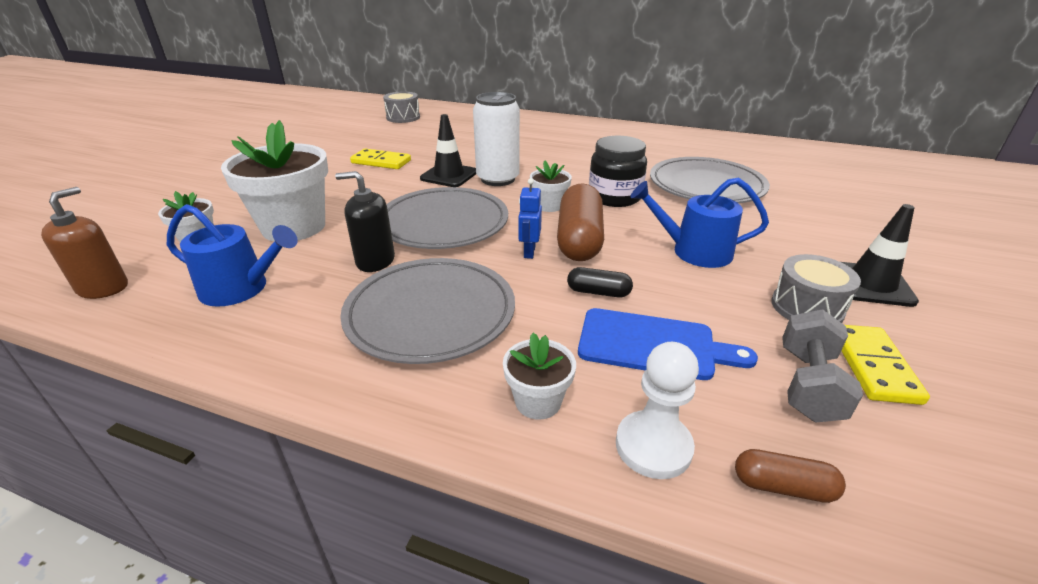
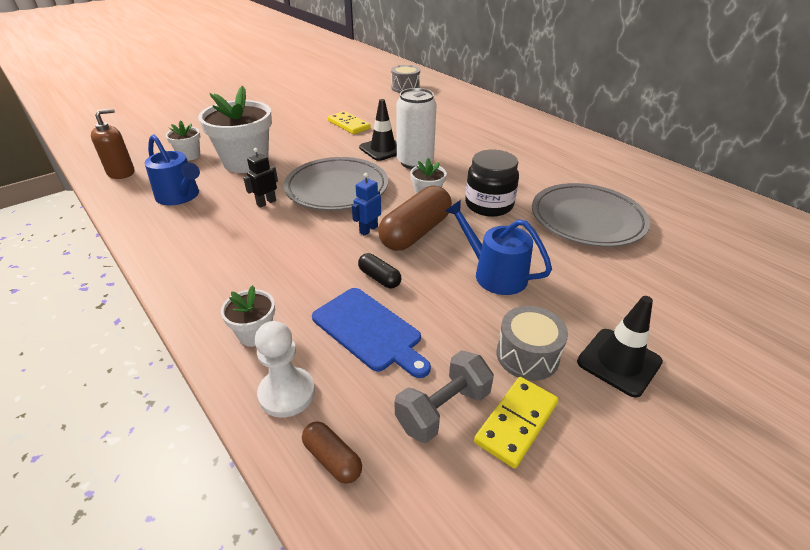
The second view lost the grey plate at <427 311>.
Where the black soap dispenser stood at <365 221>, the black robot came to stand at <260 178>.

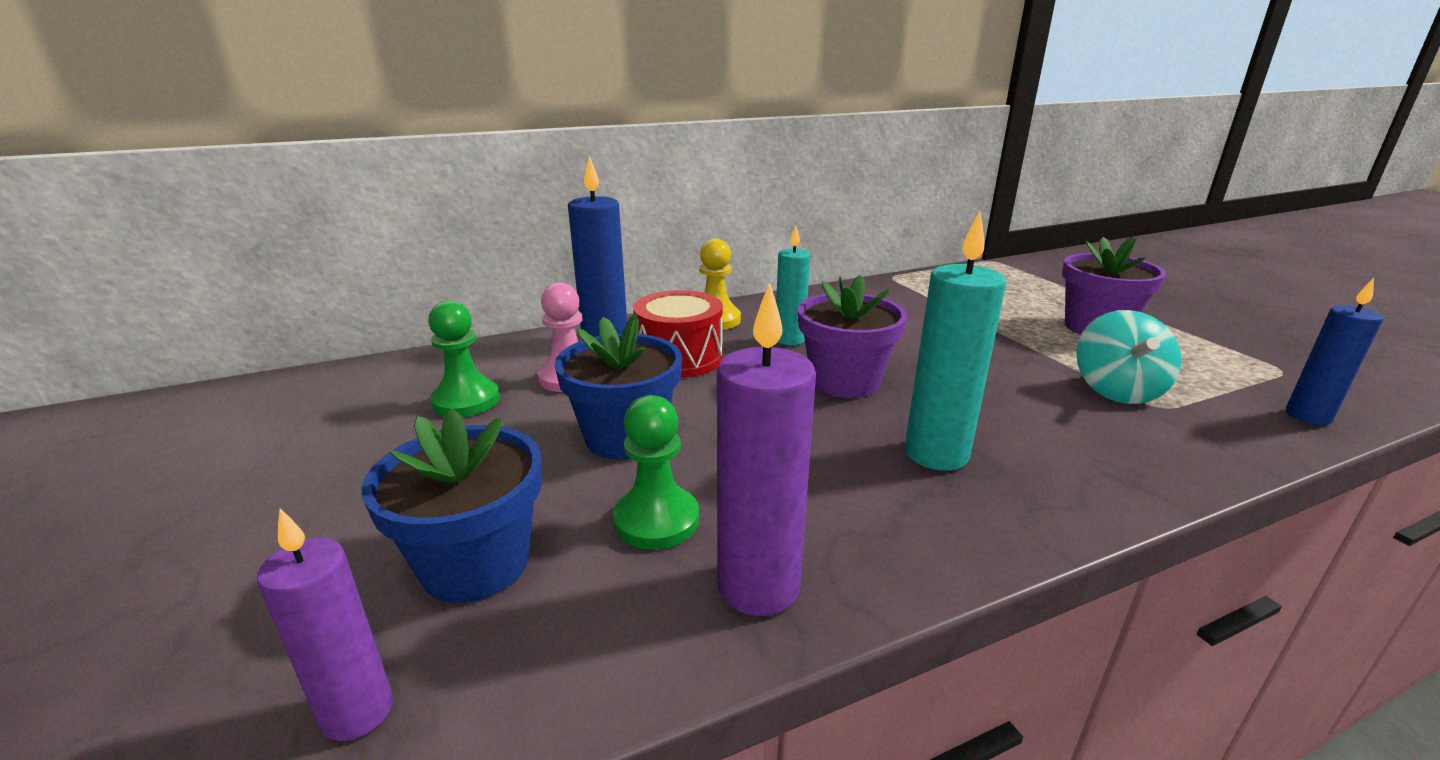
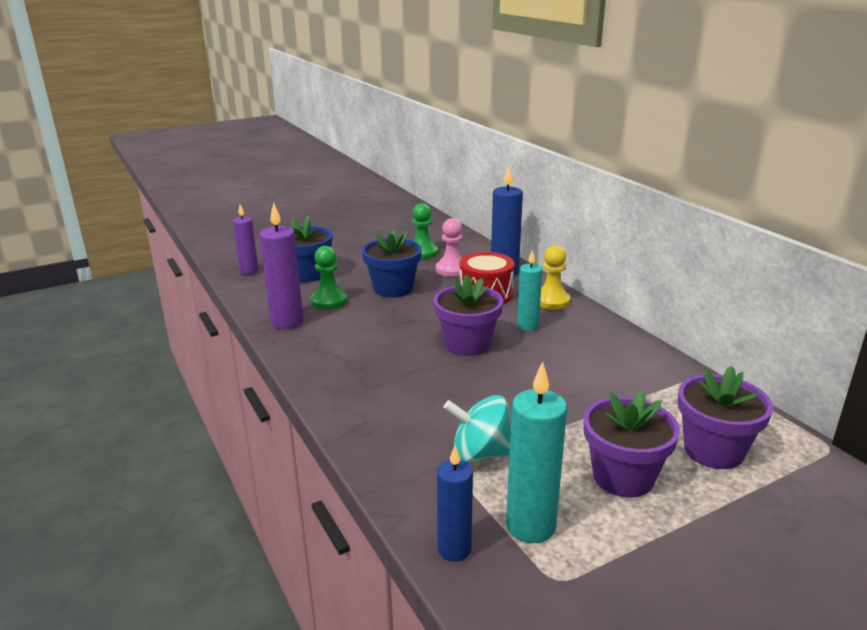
The second view gained the purple flower pot at <725 417>.
The turquoise candle ended up elsewhere, having gone from <955 341> to <536 452>.

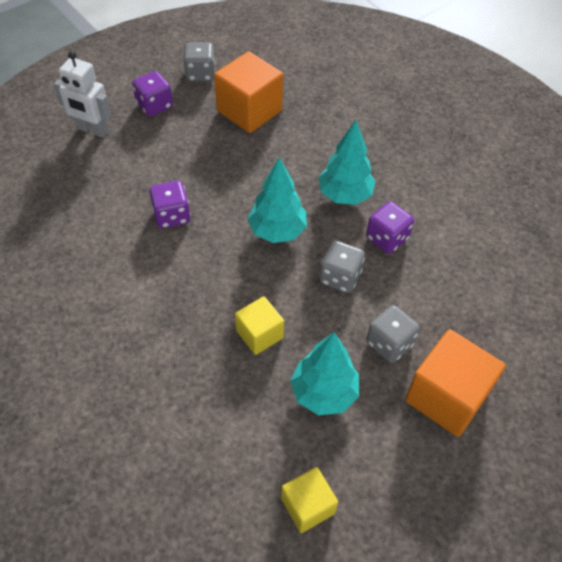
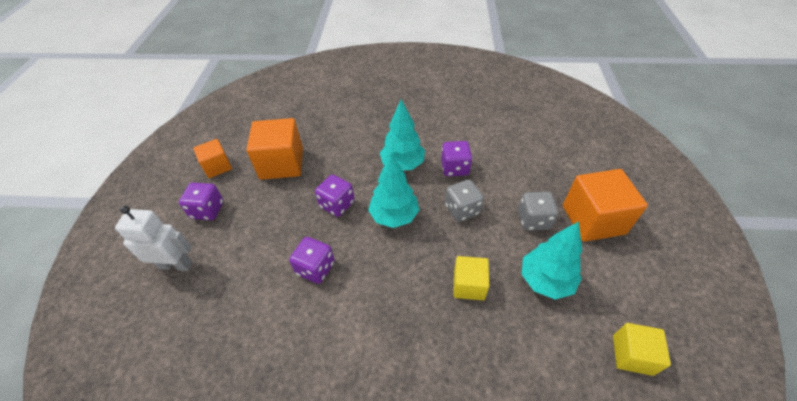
The second view gained the purple dice at <335 195>.
Where the grey dice stood at <199 62>, the orange cube came to stand at <212 158>.
The white robot at <82 94> ended up facing another way, 150 degrees counterclockwise from before.

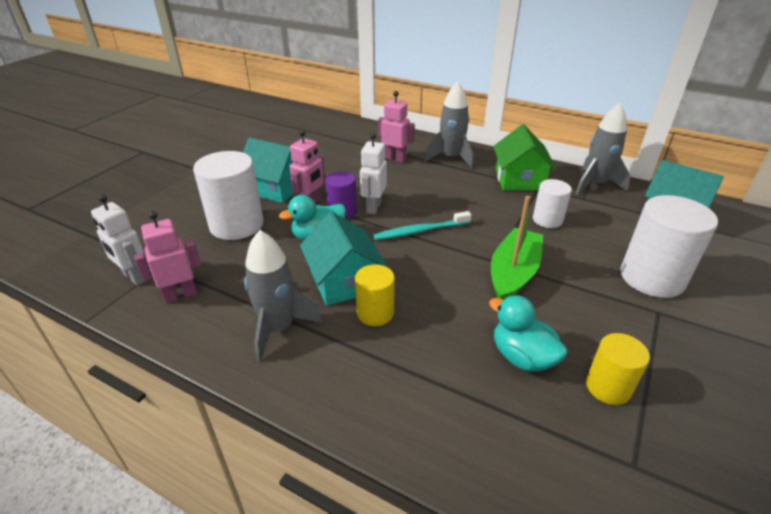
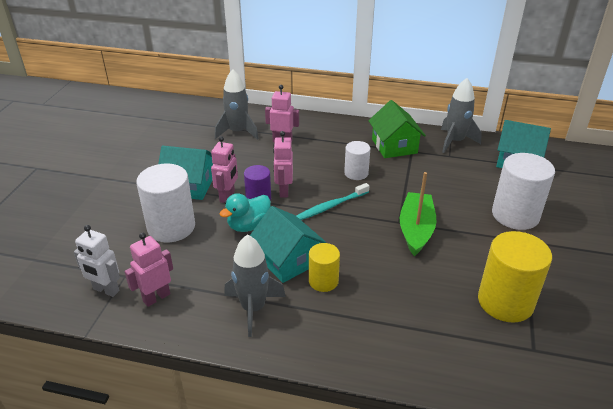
The second view lost the turquoise duck at <528 333>.
The grey rocket ended up elsewhere, having gone from <448 124> to <237 104>.
The white cylinder ended up elsewhere, having gone from <552 203> to <357 160>.
What was the white robot at <373 173> turned into the pink robot at <283 164>.
The size of the yellow cylinder at <618 369> changed by a factor of 1.76.

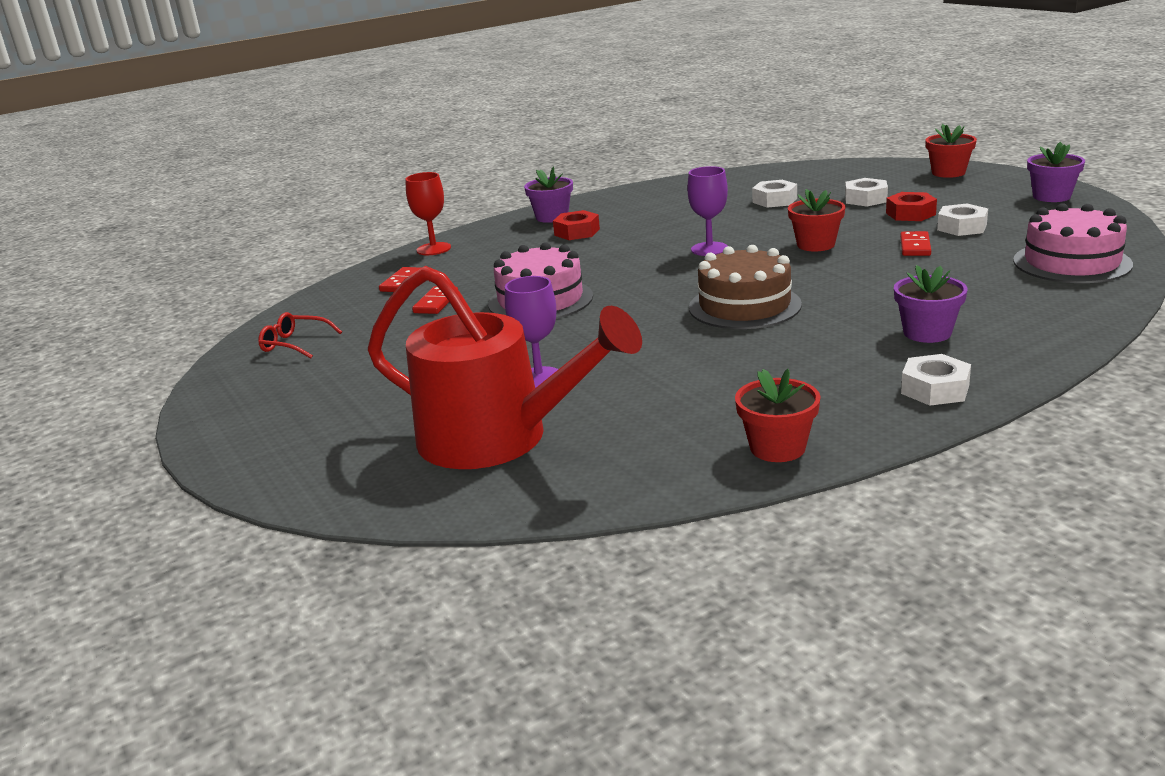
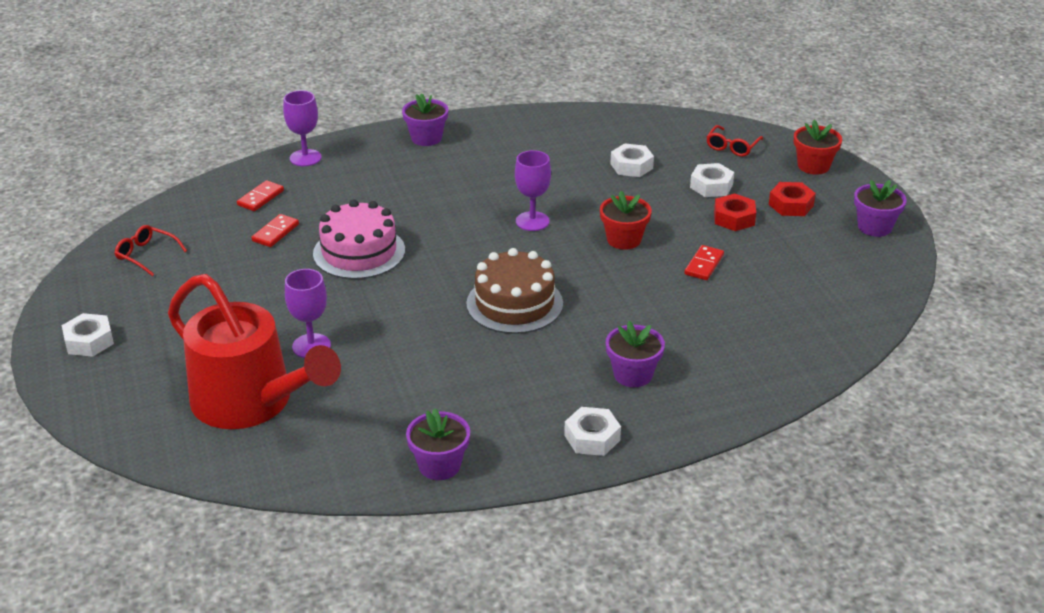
The second view lost the pink cake at <1073 243>.
The second view gained the red glasses at <735 141>.
The red nut ended up elsewhere, having gone from <576 225> to <792 199>.
The white nut ended up elsewhere, having gone from <962 220> to <88 335>.
What was the red goblet at <428 213> turned into the purple goblet at <302 128>.
What was the red flower pot at <778 415> turned into the purple flower pot at <438 444>.

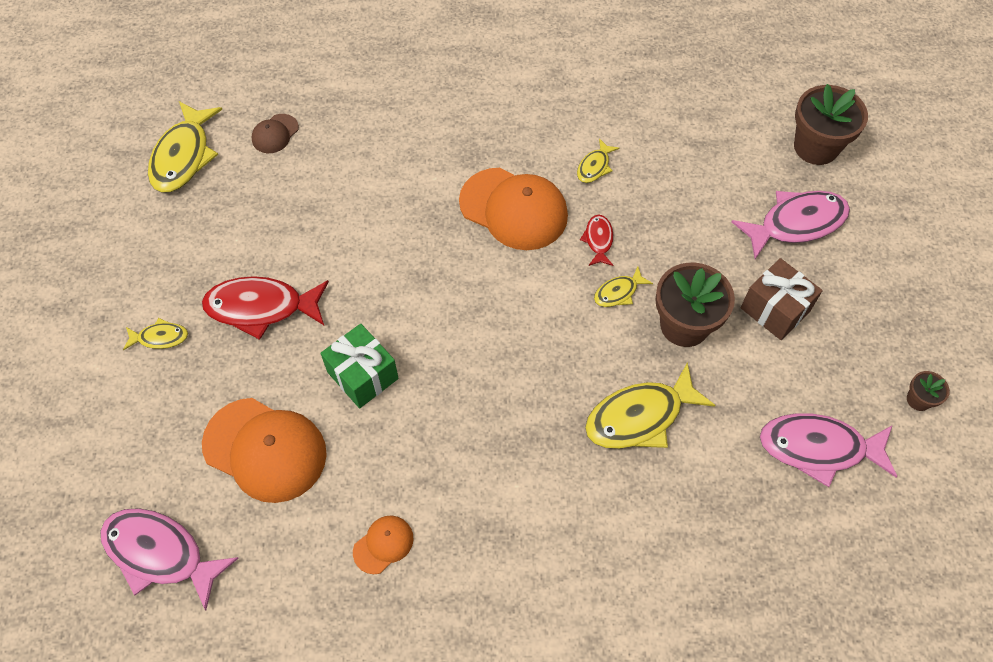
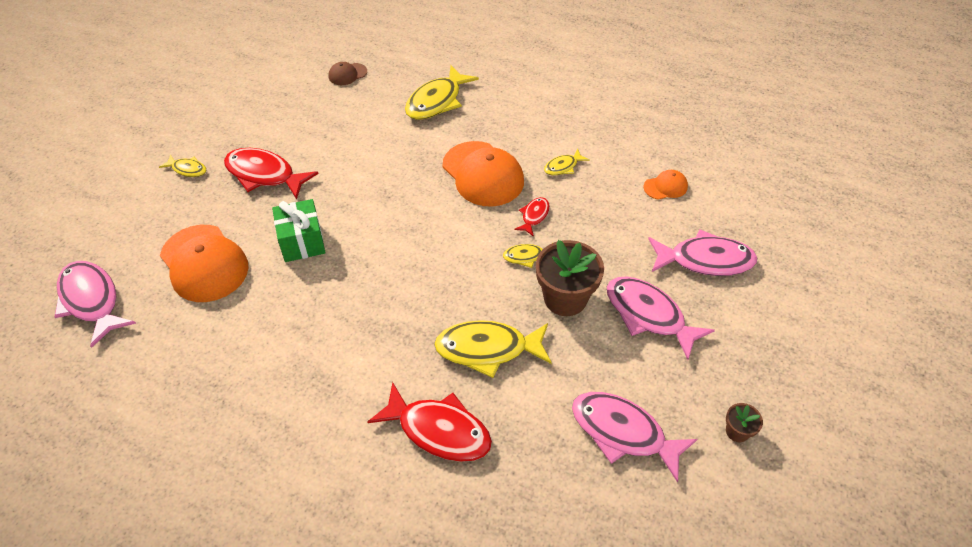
The second view lost the brown flower pot at <831 124>.
The second view gained the red fish at <430 422>.
The yellow fish ended up elsewhere, having gone from <185 147> to <442 92>.
The orange cap ended up elsewhere, having gone from <383 545> to <666 185>.
Where the brown gift stood at <782 299>, the pink fish came to stand at <661 318>.

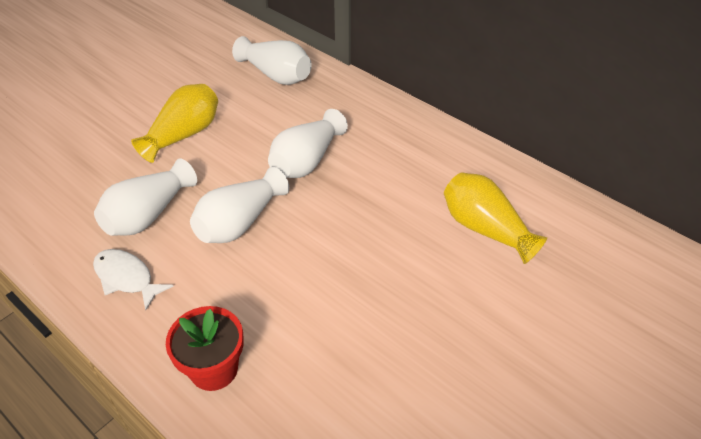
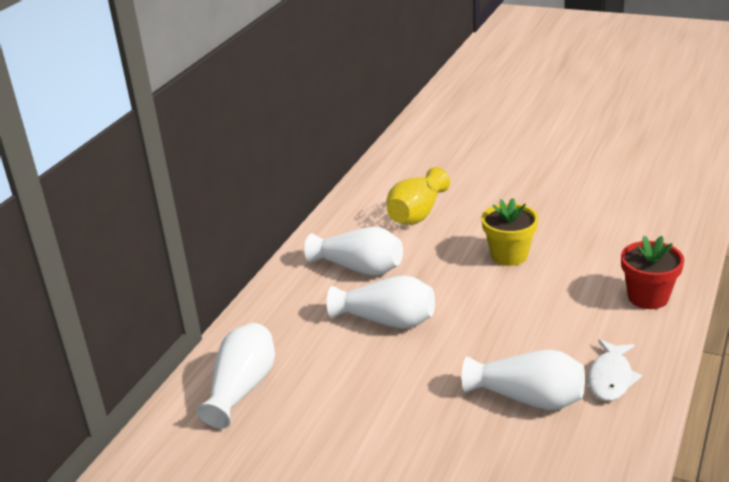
The second view lost the yellow vase at <174 123>.
The second view gained the yellow flower pot at <510 232>.
The white vase ended up elsewhere, having gone from <239 205> to <353 251>.

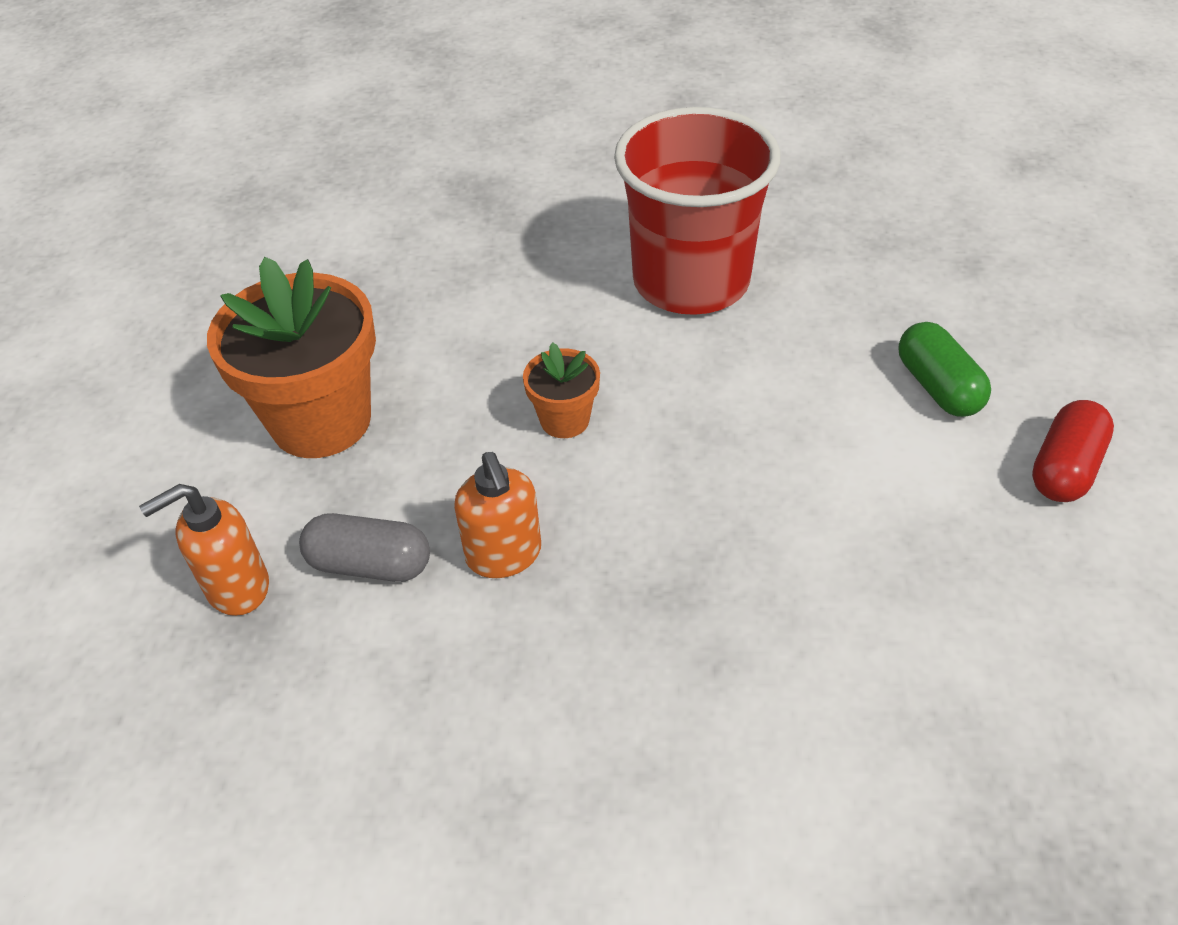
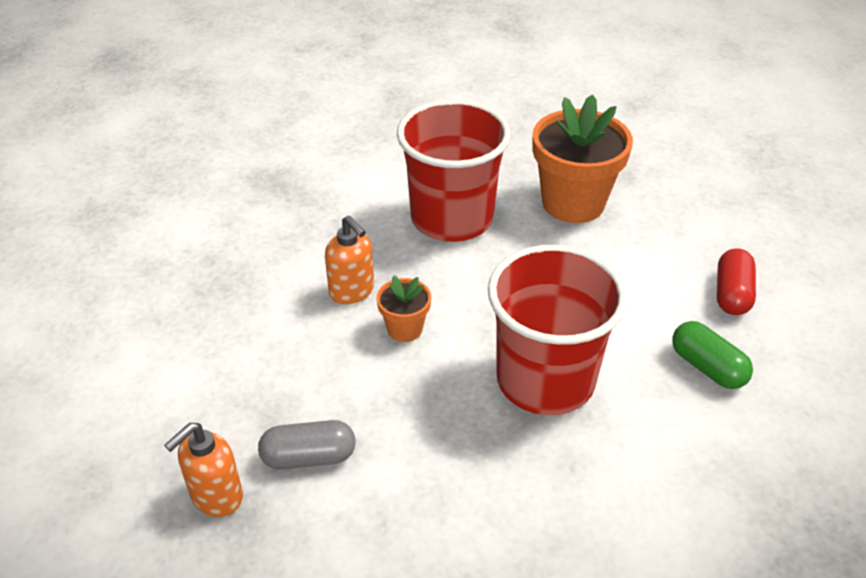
The second view gained the red cup at <558 330>.
The orange flower pot ended up elsewhere, having gone from <291 357> to <583 158>.
The orange soap dispenser ended up elsewhere, having gone from <497 515> to <349 259>.
The green capsule ended up elsewhere, having gone from <944 369> to <712 355>.

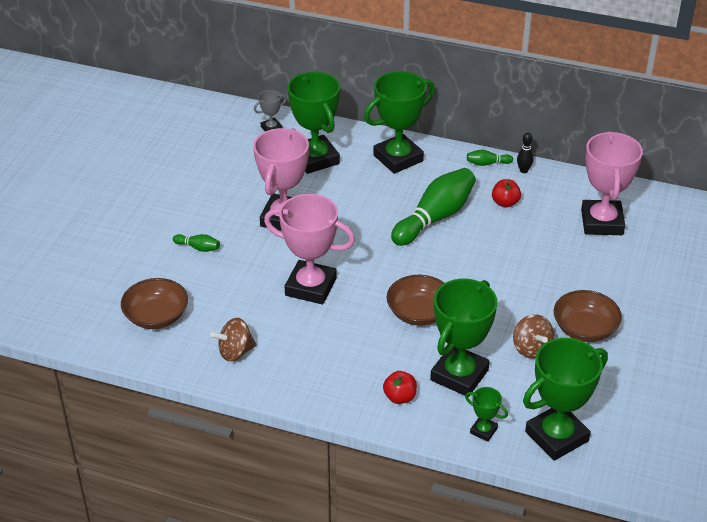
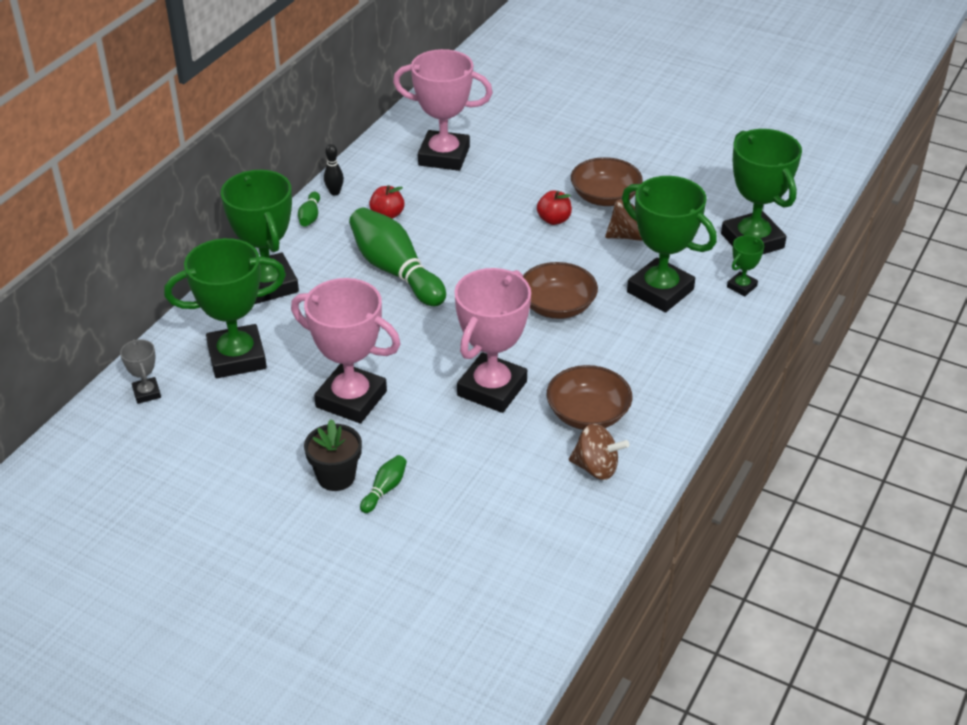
The second view gained the black flower pot at <333 455>.
The brown bowl ended up elsewhere, having gone from <154 303> to <589 397>.
The red apple ended up elsewhere, having gone from <400 387> to <554 208>.
The brown spinning top at <233 340> ended up facing another way, 60 degrees counterclockwise from before.

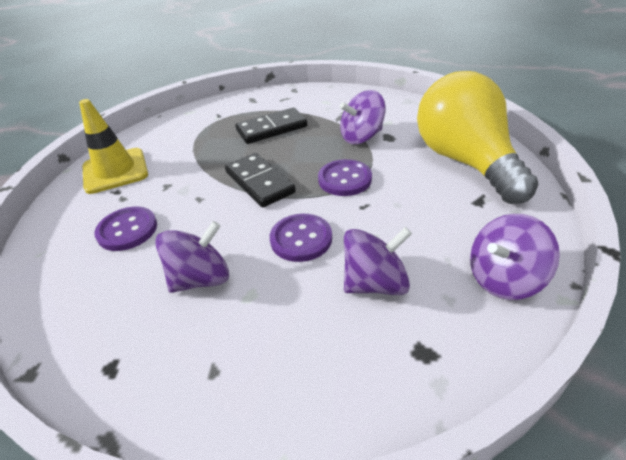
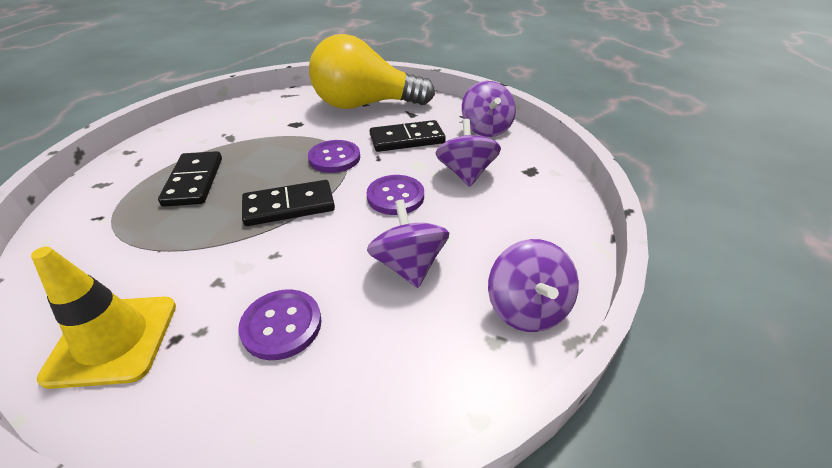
The second view gained the black domino at <408 136>.
The purple spinning top ended up elsewhere, having gone from <363 117> to <533 285>.

